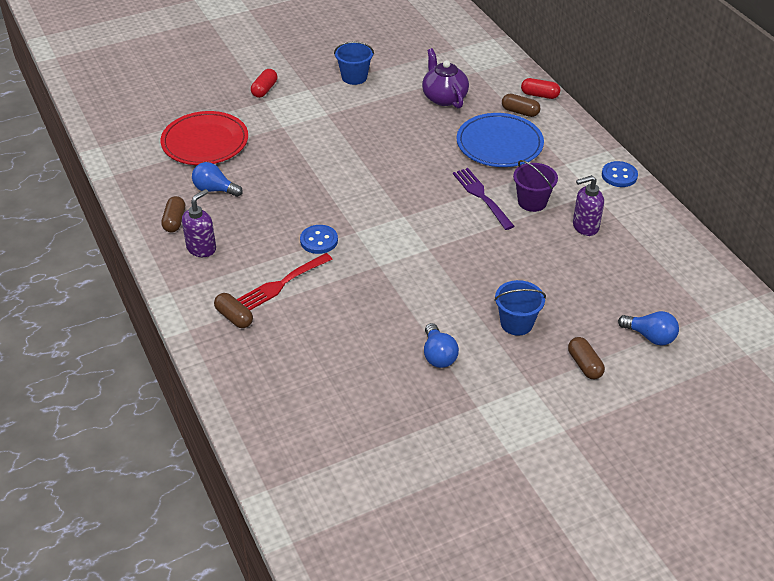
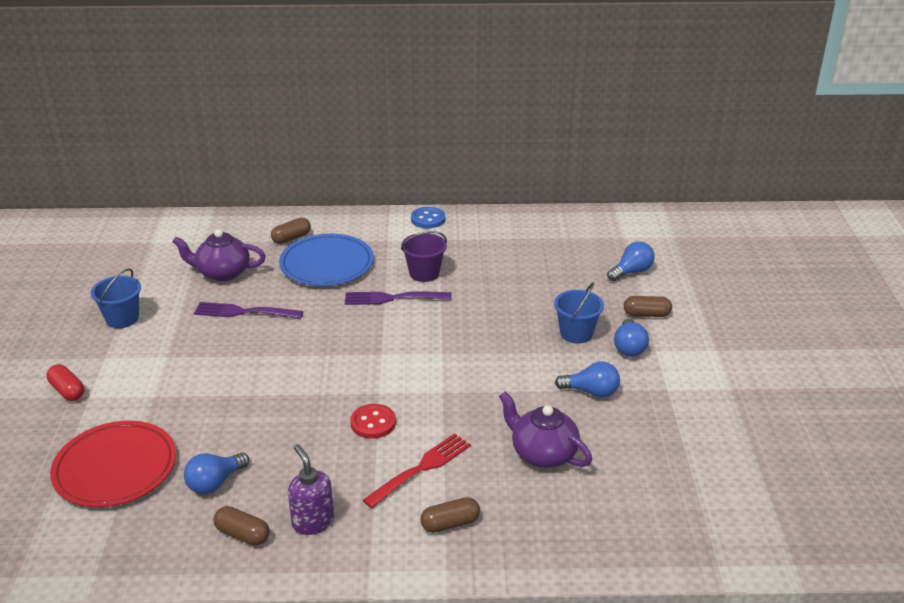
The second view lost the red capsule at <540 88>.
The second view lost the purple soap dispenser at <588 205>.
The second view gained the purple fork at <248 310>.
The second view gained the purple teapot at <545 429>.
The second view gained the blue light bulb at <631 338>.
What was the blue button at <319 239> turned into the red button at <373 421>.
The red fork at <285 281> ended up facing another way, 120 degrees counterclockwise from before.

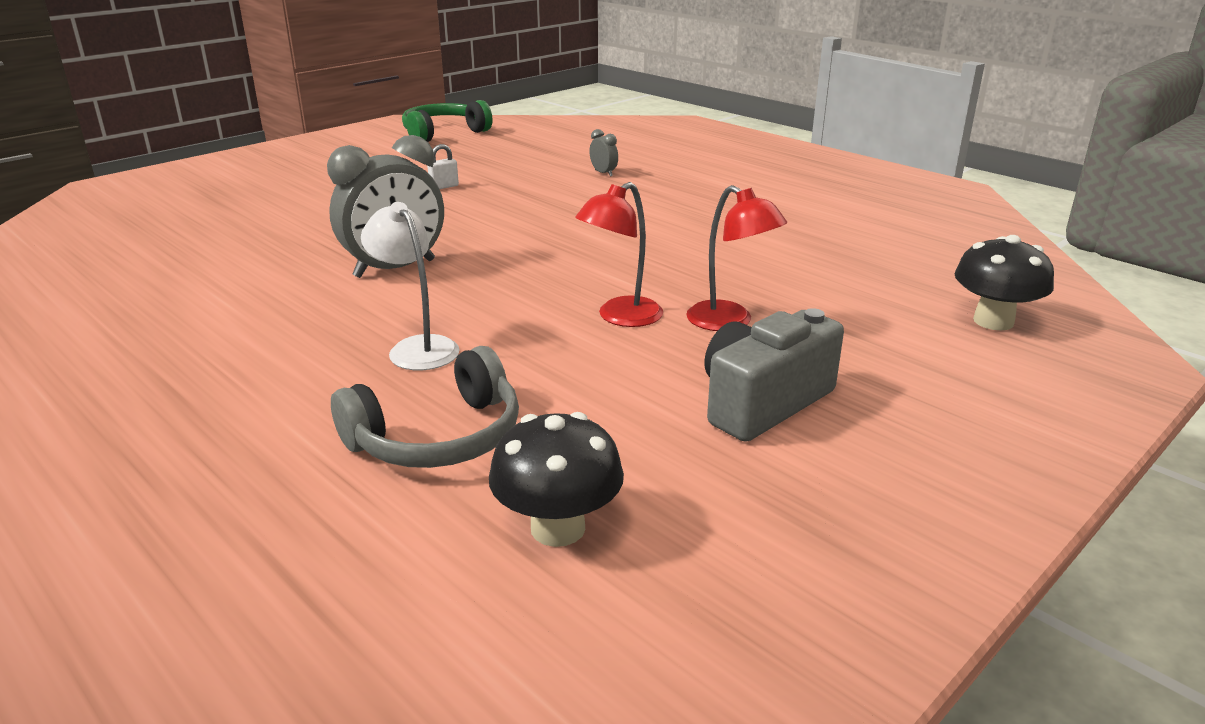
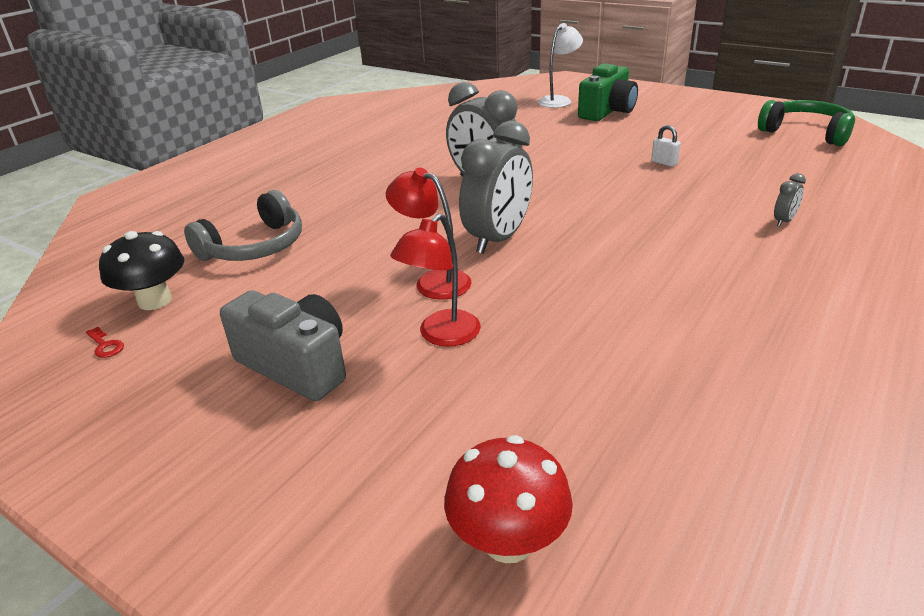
The second view gained the red key at <105 342>.
The second view gained the grey clock at <496 187>.
The second view gained the green camera at <608 92>.
The white lamp ended up elsewhere, having gone from <410 286> to <560 65>.
What was the black mushroom at <1004 282> turned into the red mushroom at <508 499>.
The grey headphones at <425 407> ended up facing another way, 90 degrees counterclockwise from before.

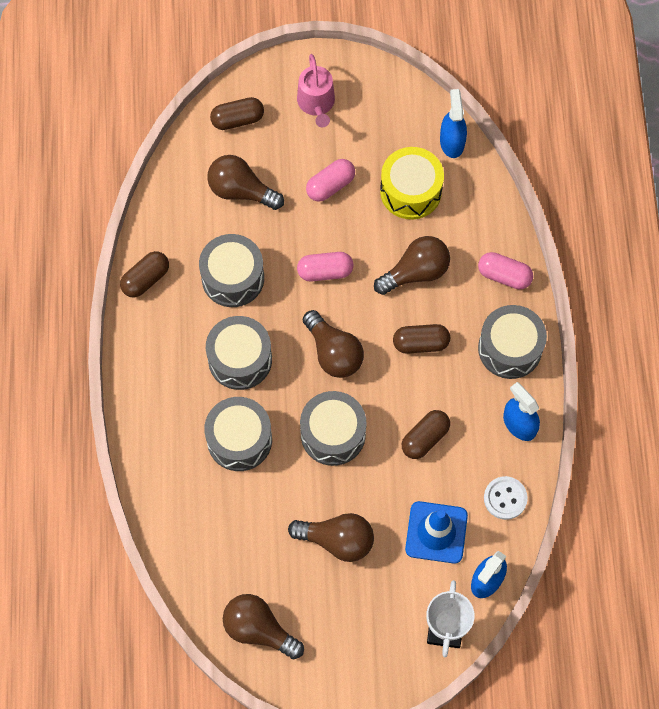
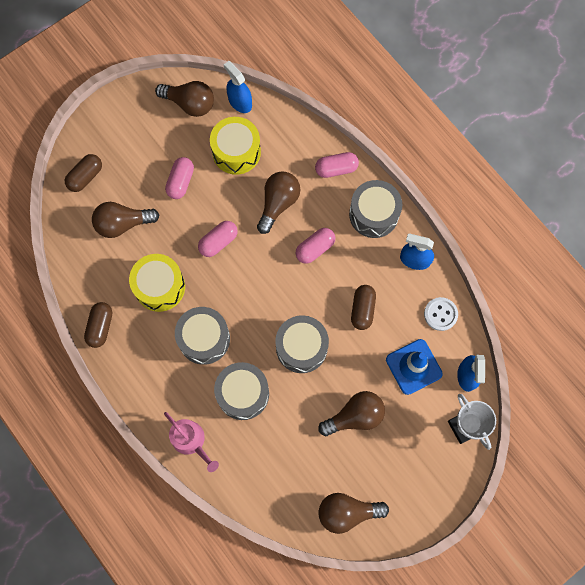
The pink watering can ended up elsewhere, having gone from <316 90> to <191 442>.
The brown light bulb ended up elsewhere, having gone from <333 344> to <184 99>.
What was the grey drum at <231 270> turned into the yellow drum at <157 283>.
What was the brown capsule at <421 339> turned into the pink capsule at <315 246>.

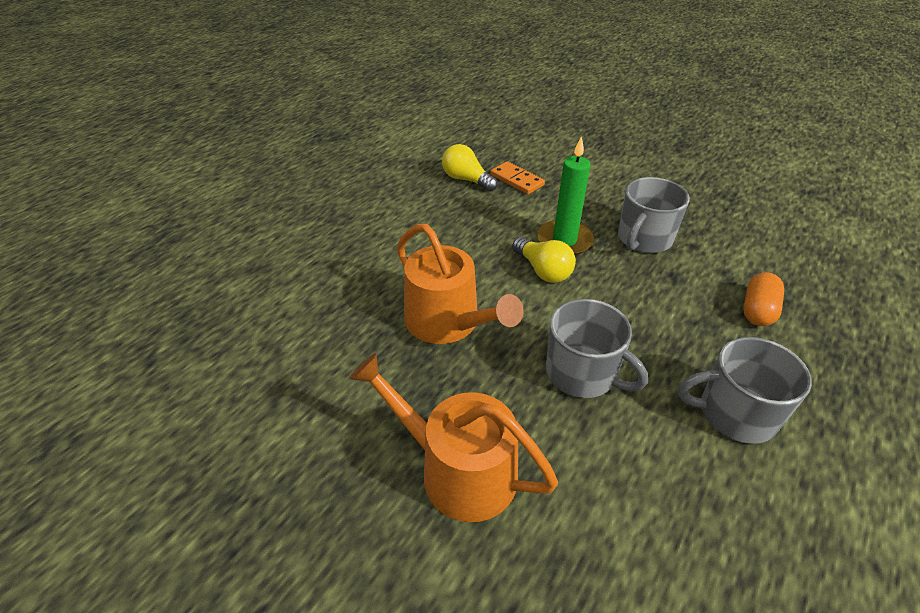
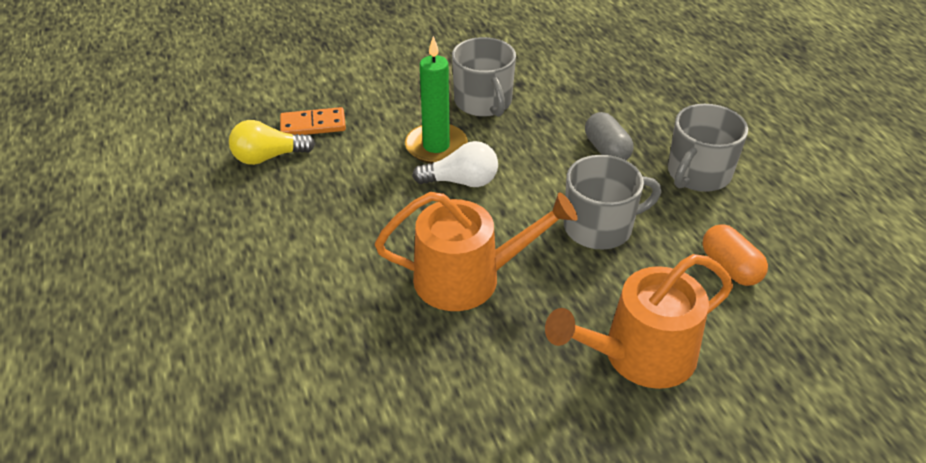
The second view gained the grey capsule at <609 136>.
The orange capsule ended up elsewhere, having gone from <763 299> to <735 255>.
What was the yellow light bulb at <544 260> turned into the white light bulb at <455 164>.

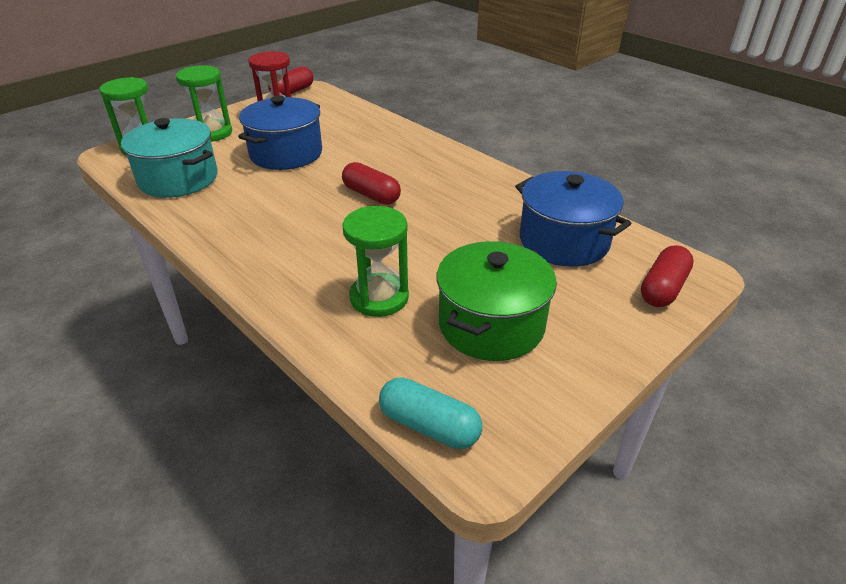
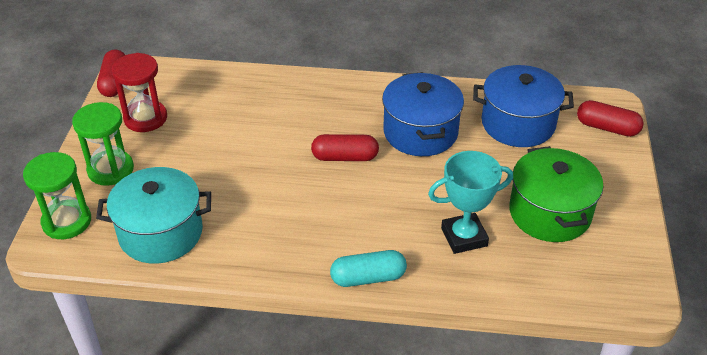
The blue pot ended up elsewhere, having gone from <280 133> to <423 114>.
The turquoise capsule ended up elsewhere, having gone from <430 413> to <368 268>.
Where the green hourglass stood at <375 261>, the turquoise trophy came to stand at <470 202>.
The red capsule at <667 276> ended up facing another way, 60 degrees counterclockwise from before.

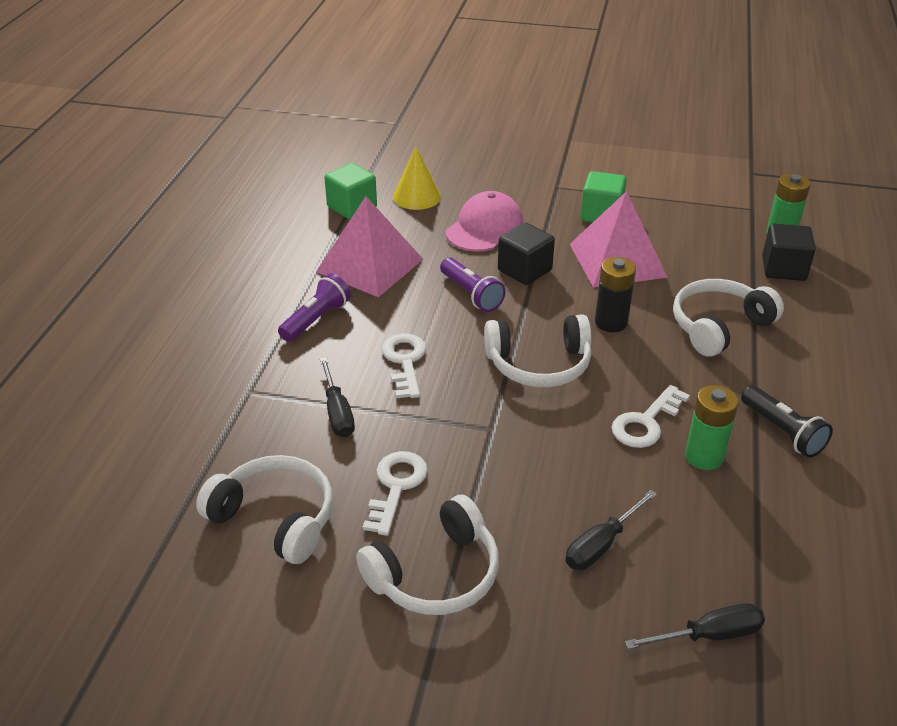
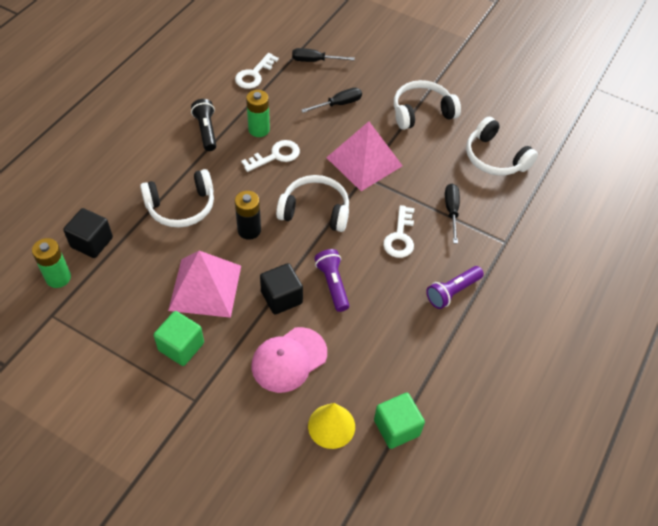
The pink pyramid ended up elsewhere, having gone from <369 246> to <364 156>.
The white key ended up elsewhere, having gone from <395 493> to <257 71>.

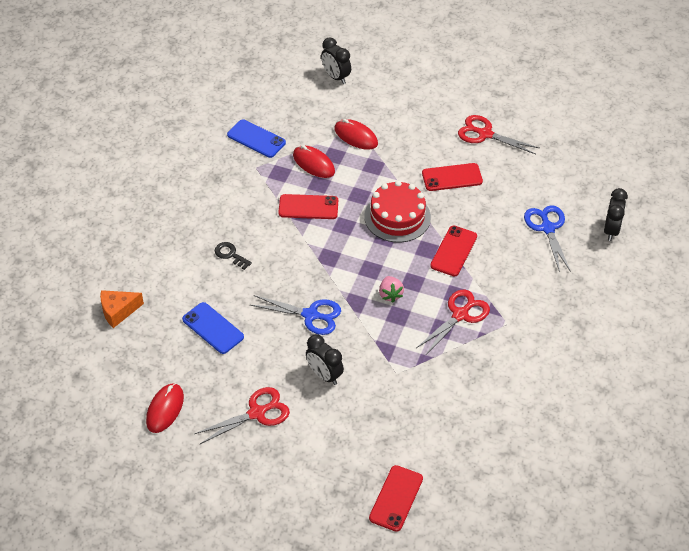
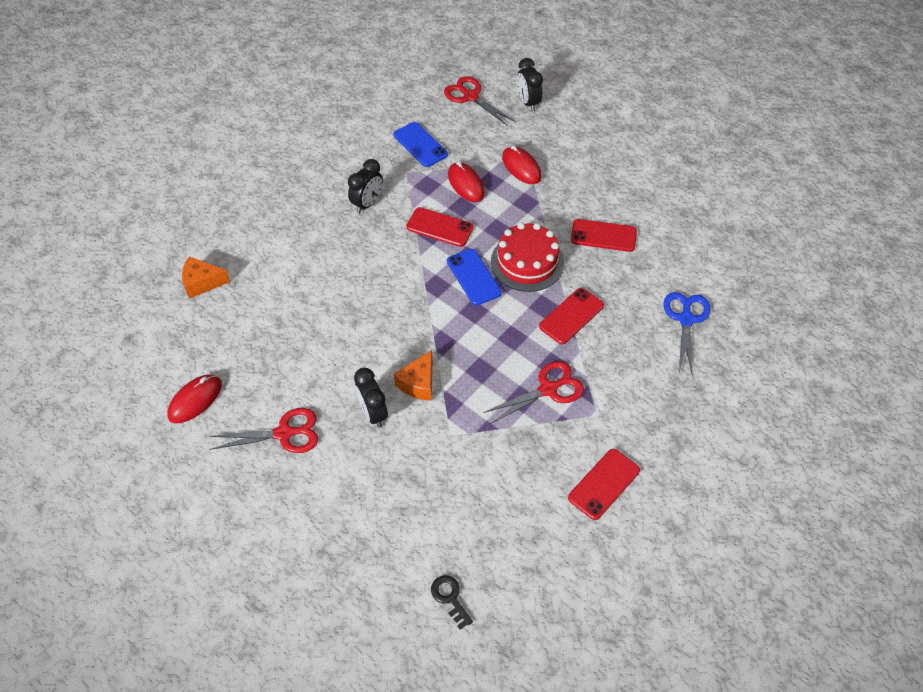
The second view lost the blue scissors at <295 315>.
The second view lost the pink strawberry at <391 289>.
The second view gained the orange cheese at <413 375>.
The blue phone ended up elsewhere, having gone from <213 328> to <474 277>.
The black key ended up elsewhere, having gone from <233 256> to <452 602>.
The red phone ended up elsewhere, having gone from <396 498> to <604 484>.
The red scissors ended up elsewhere, having gone from <498 134> to <479 101>.
The black clock ended up elsewhere, having gone from <616 214> to <365 186>.

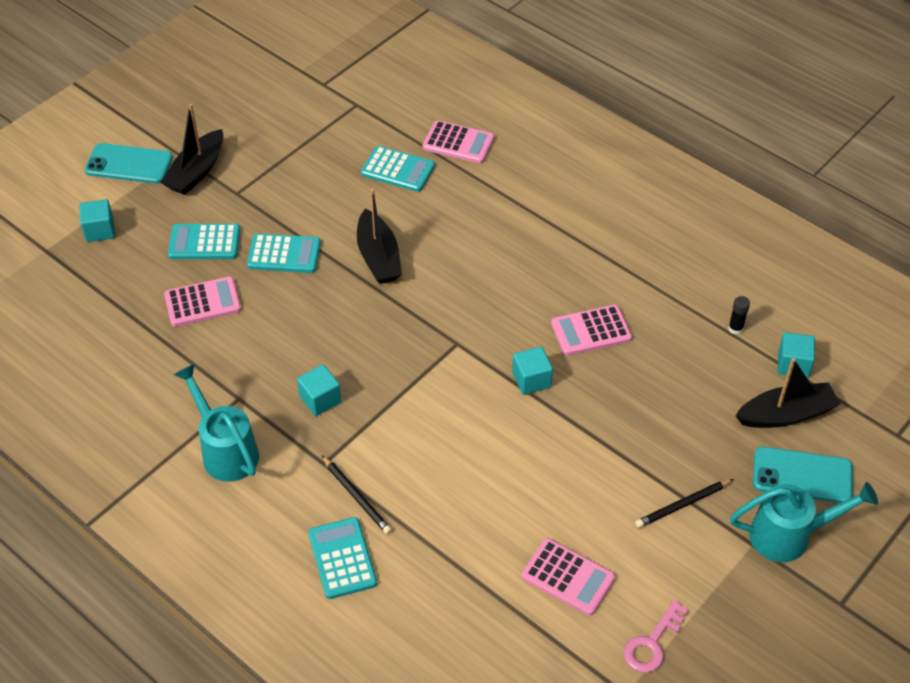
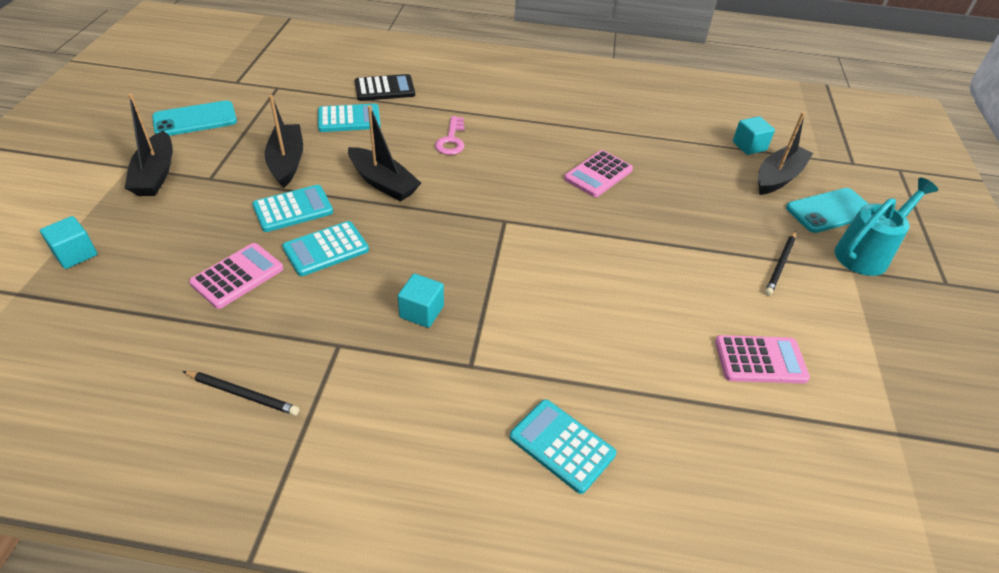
The second view lost the turquoise watering can at <216 423>.
The second view lost the turquoise cube at <532 371>.
The second view lost the black glue stick at <739 315>.
The second view gained the black boat at <284 141>.
The turquoise phone ended up elsewhere, having gone from <129 163> to <194 118>.
The turquoise calculator ended up elsewhere, having gone from <204 241> to <325 248>.
The black pencil ended up elsewhere, having gone from <357 495> to <241 393>.
The pink key ended up elsewhere, having gone from <655 636> to <449 135>.
What was the pink calculator at <458 142> turned into the black calculator at <385 87>.

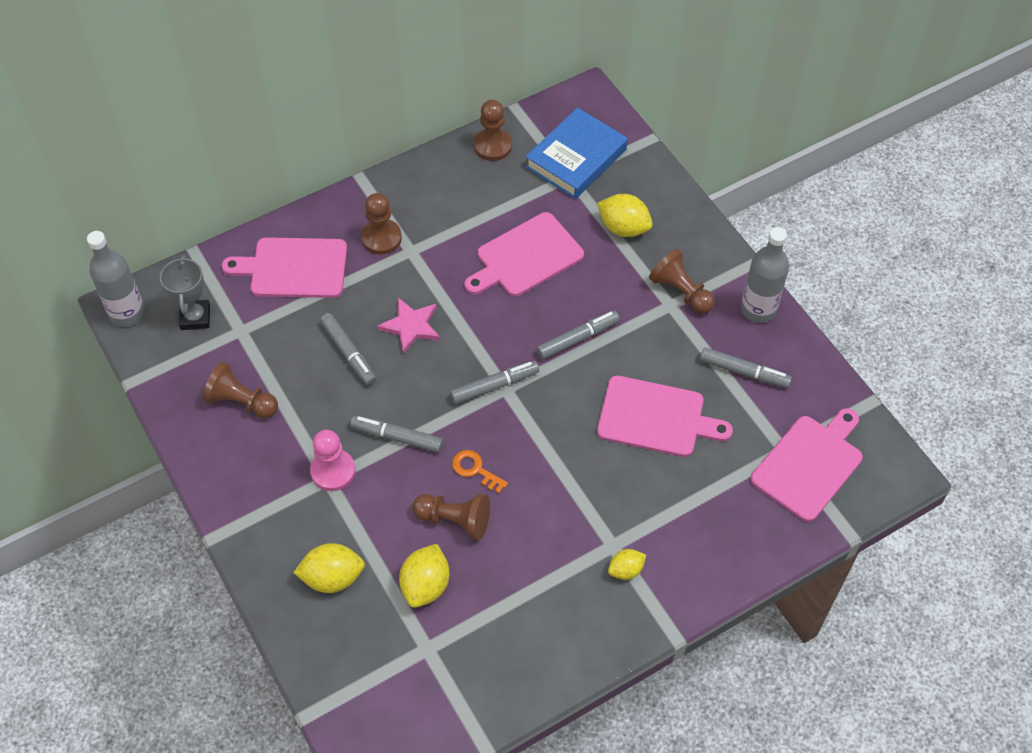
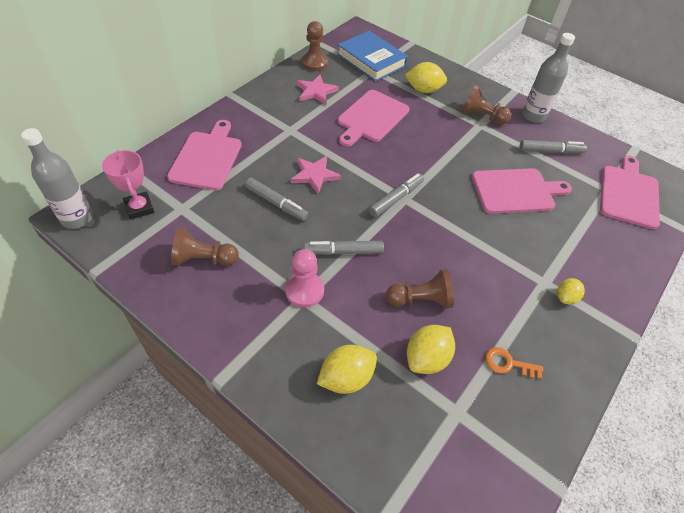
The second view lost the brown pawn at <381 224>.
The second view lost the grey marker at <578 335>.
The second view gained the pink star at <317 90>.
The orange key ended up elsewhere, having gone from <480 471> to <514 363>.
What was the grey trophy at <185 292> turned into the pink trophy at <128 185>.
The pink cutting board at <284 267> ended up facing another way, 120 degrees clockwise from before.
The yellow lemon at <424 576> ended up facing another way, 45 degrees clockwise from before.
The blue book at <577 153> ended up facing another way, 60 degrees counterclockwise from before.

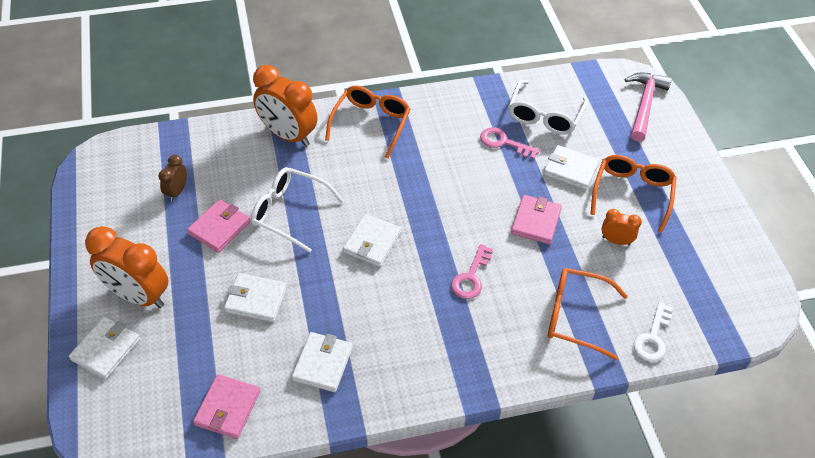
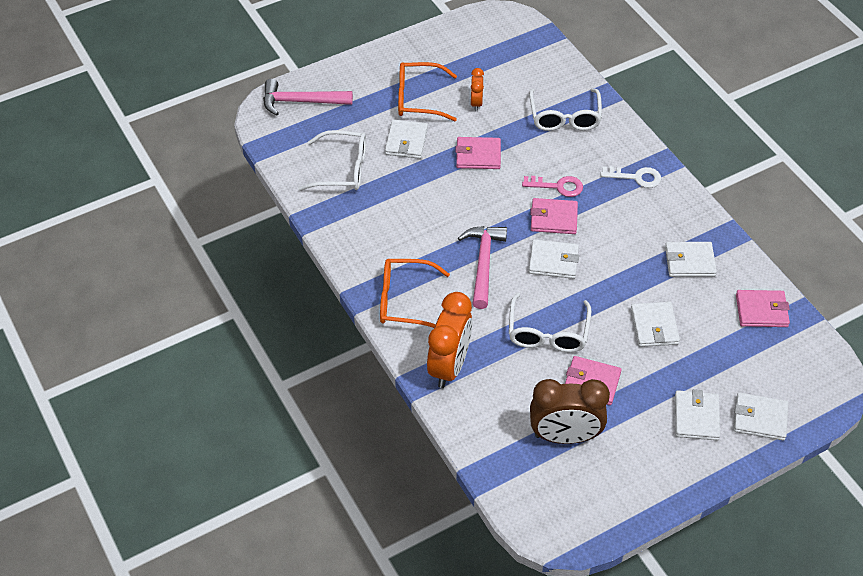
The second view lost the pink key at <510 143>.
The second view gained the pink hammer at <482 267>.
The second view gained the pink wallet at <554 216>.
The white key ended up elsewhere, having gone from <653 332> to <631 177>.
Where the orange clock stood at <127 267>, the white wallet came to stand at <697 414>.
What was the orange glasses at <588 314> turned into the white glasses at <565 109>.
The size of the brown clock at <173 178> changed by a factor of 2.01.

